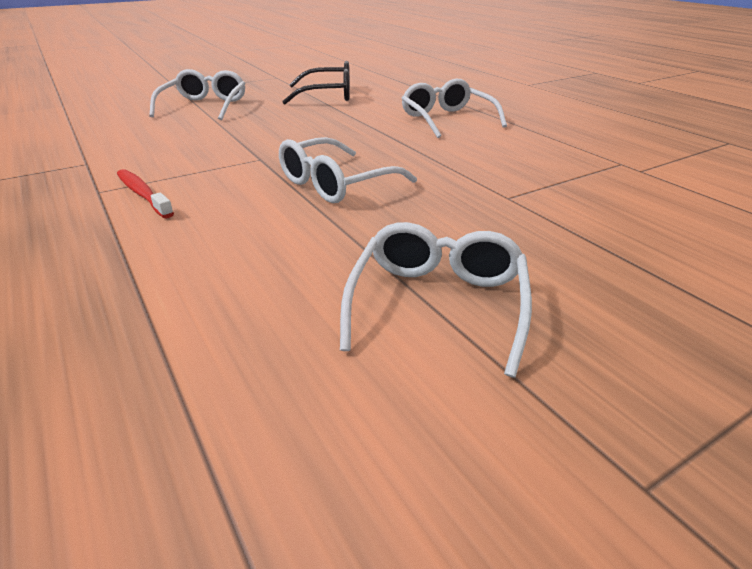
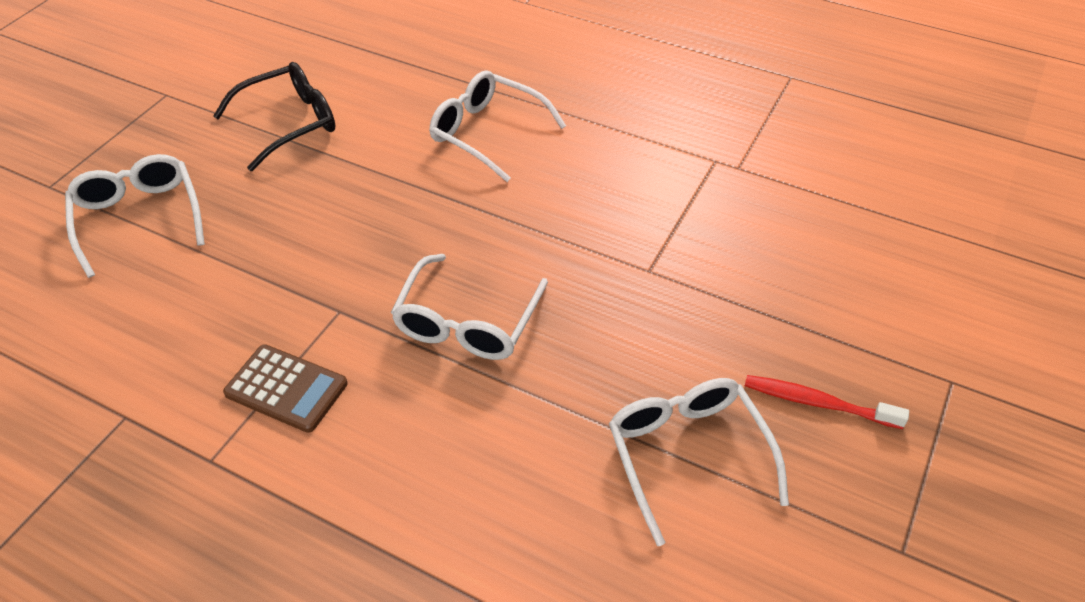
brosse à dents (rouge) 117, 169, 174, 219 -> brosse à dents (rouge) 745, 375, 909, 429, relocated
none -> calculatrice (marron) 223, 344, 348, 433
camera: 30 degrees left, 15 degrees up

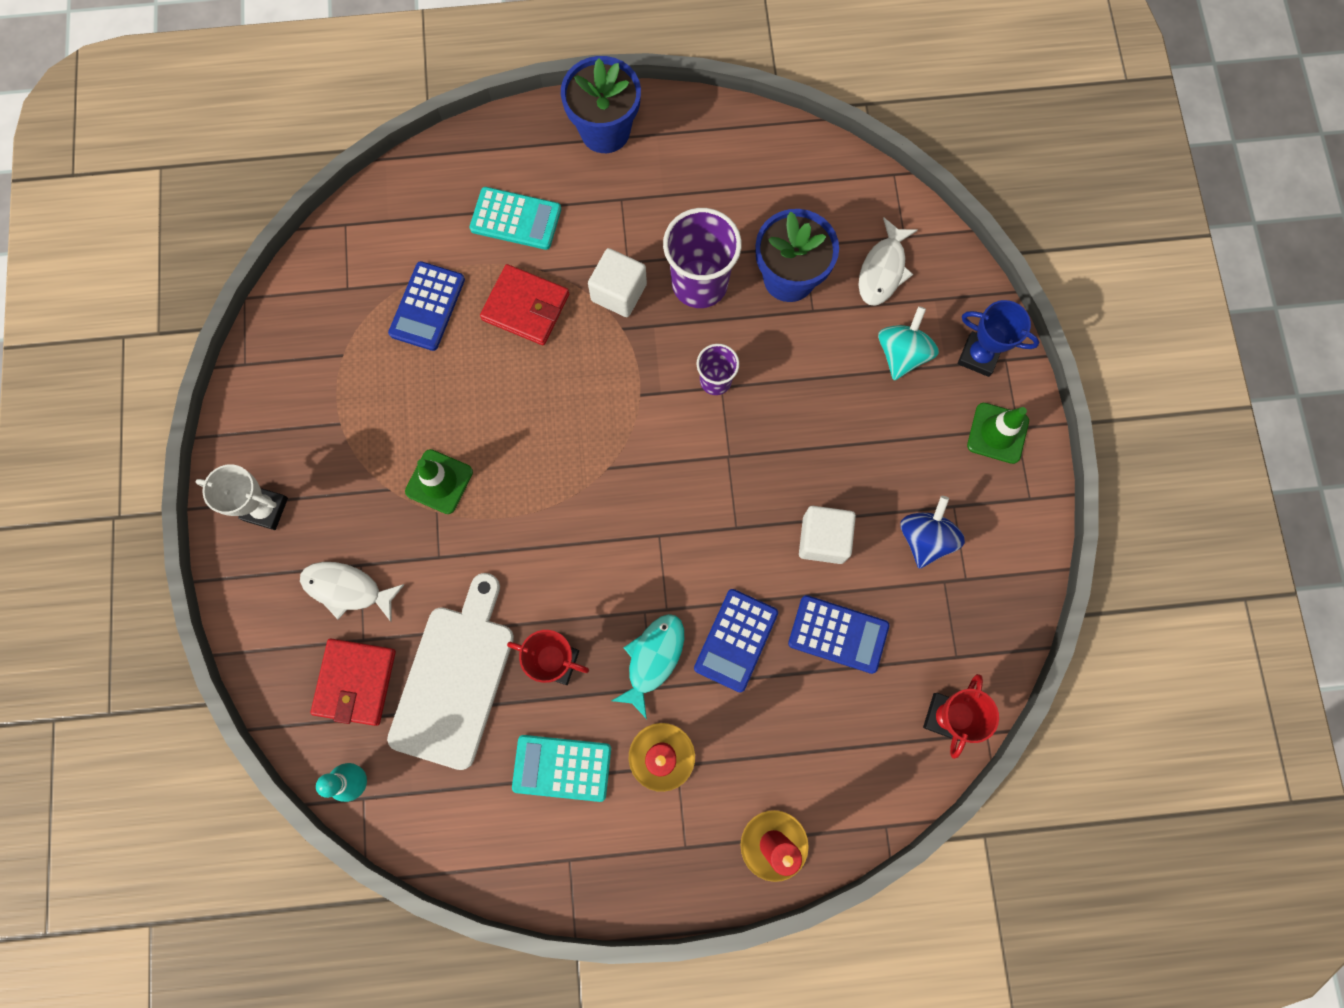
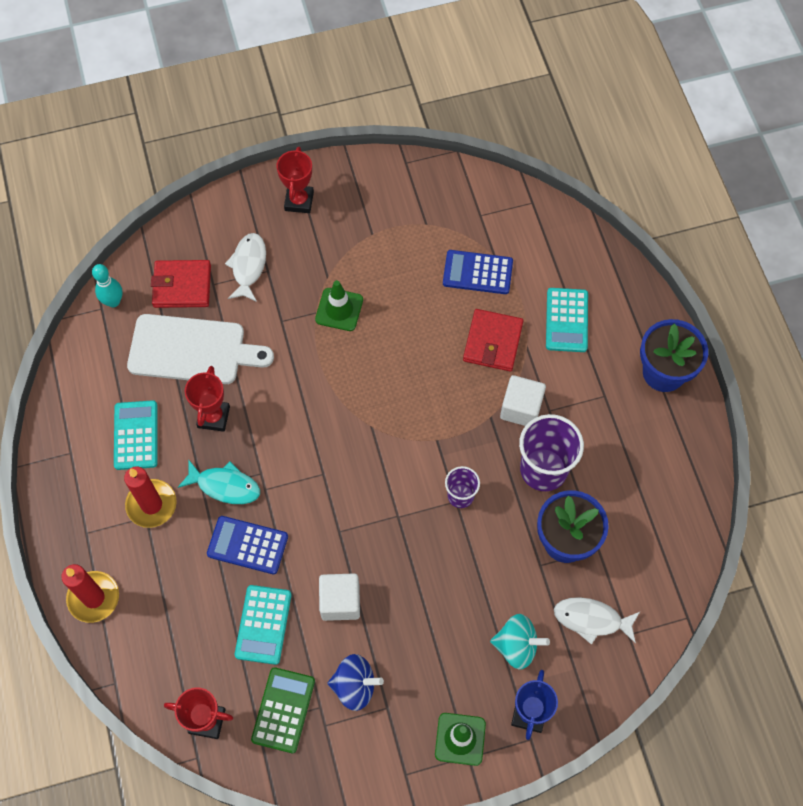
trophée (blanc) 196, 464, 288, 530 -> trophée (rouge) 276, 147, 314, 213
calculatrice (bleu) 788, 595, 889, 674 -> calculatrice (turquoise) 235, 585, 291, 665
none -> calculatrice (vert) 251, 667, 315, 753
camera: 80 degrees right, 10 degrees down

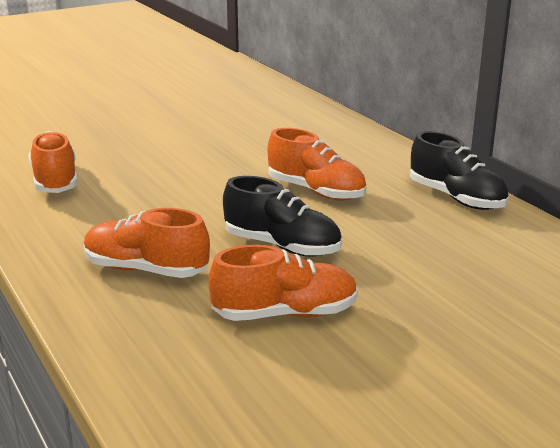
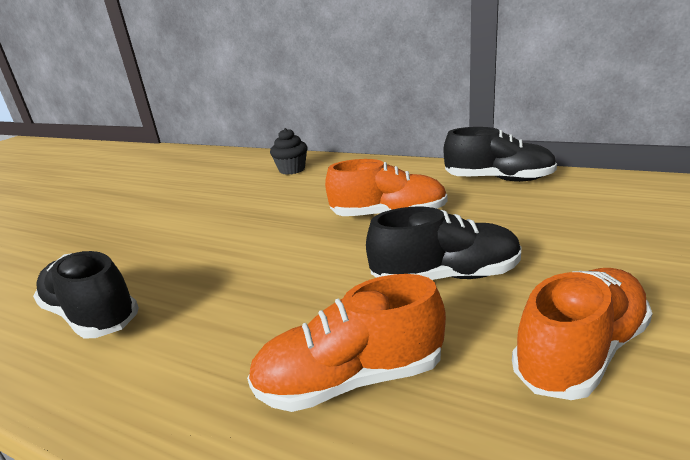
chaussure (orange) 28, 131, 78, 193 -> chaussure (noir) 33, 251, 139, 339
none -> muffin (noir) 270, 128, 308, 175
camera: 30 degrees left, 0 degrees up

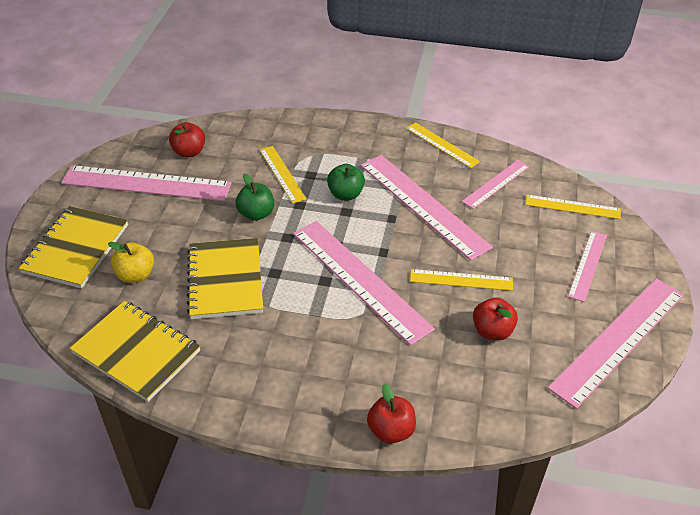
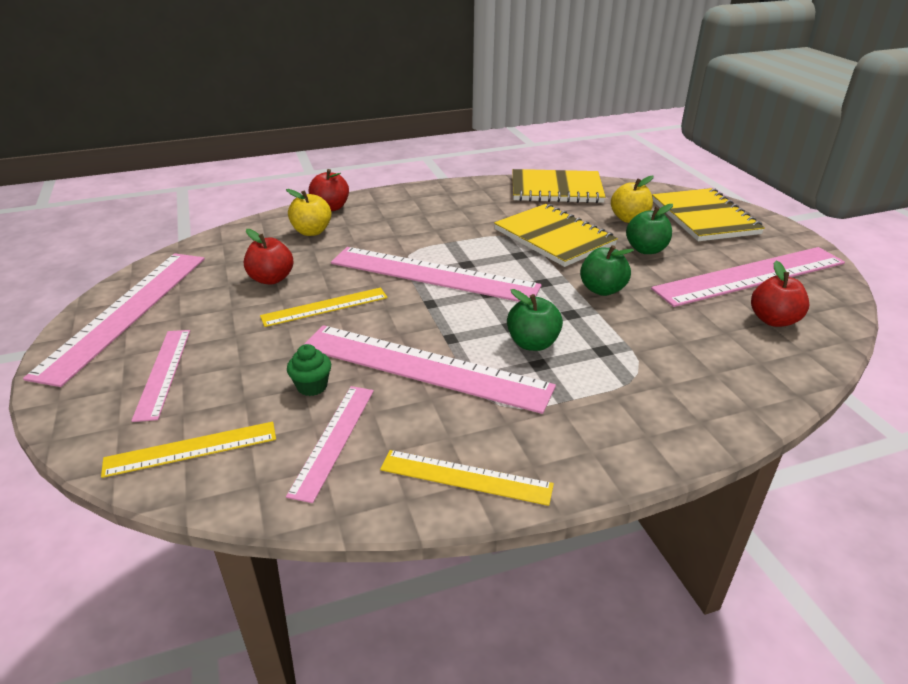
règle (jaune) 260, 146, 307, 204 -> none
none -> pomme (jaune) 286, 189, 332, 236
none -> muffin (vert) 287, 344, 331, 396
none -> pomme (vert) 626, 204, 673, 254
camera: 150 degrees right, 10 degrees down

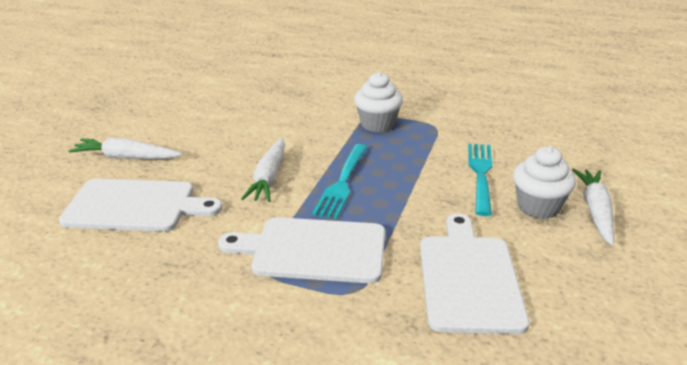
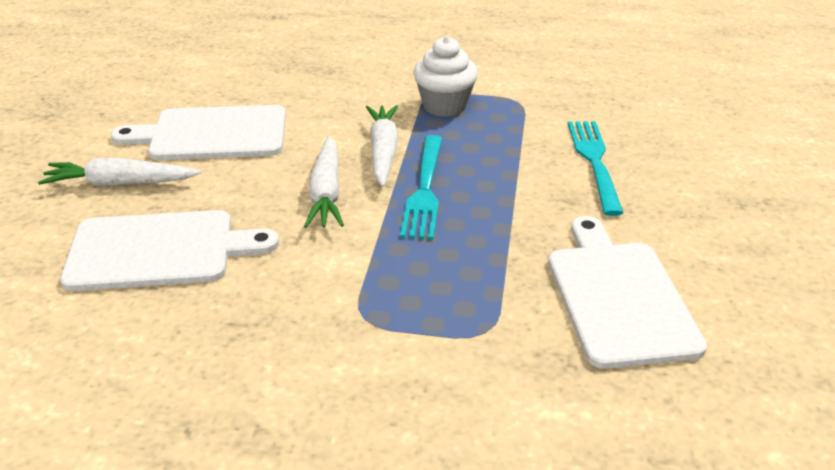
planche à découper (blanc) 218, 217, 385, 283 -> planche à découper (blanc) 111, 105, 286, 160, relocated
muffin (blanc) 513, 146, 576, 219 -> none
carotte (blanc) 572, 169, 614, 246 -> carotte (blanc) 366, 105, 398, 187, relocated
camera: 10 degrees left, 5 degrees up

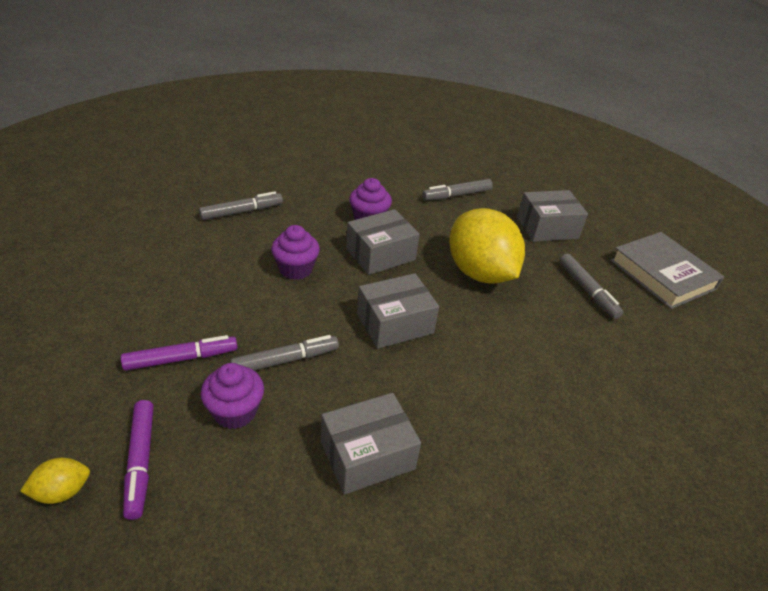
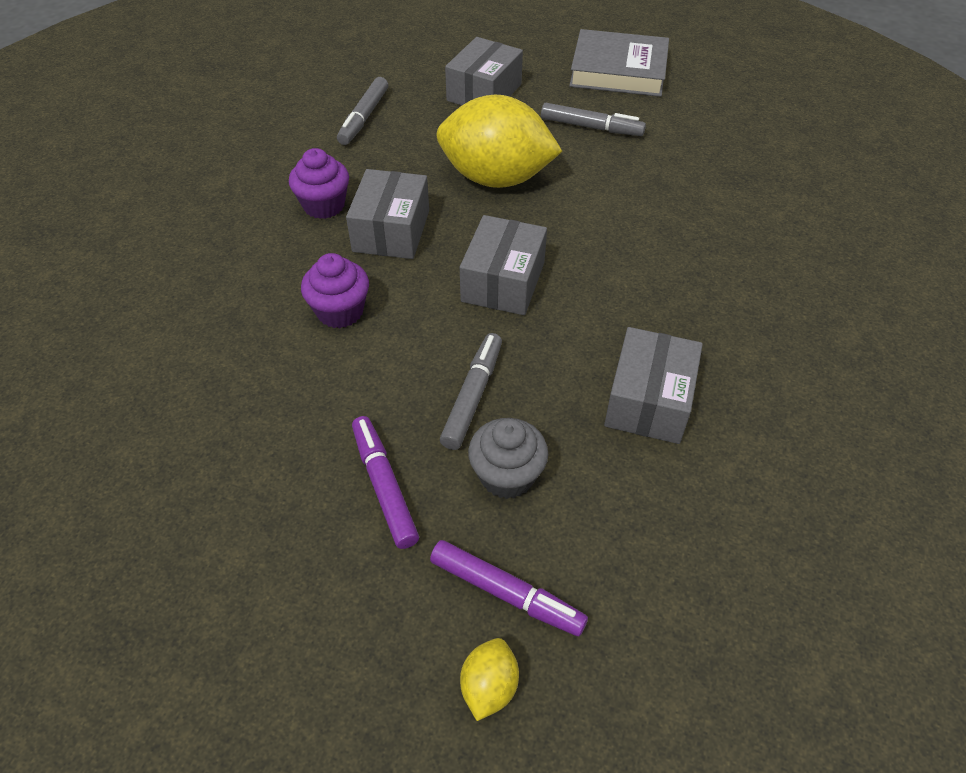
feutre (violet) 121, 335, 238, 371 -> feutre (violet) 352, 416, 419, 549, 45 degrees counterclockwise
feutre (gris) 199, 191, 283, 220 -> none
muffin (violet) 201, 363, 264, 429 -> muffin (gris) 468, 418, 548, 499
camera: 45 degrees left, 10 degrees up

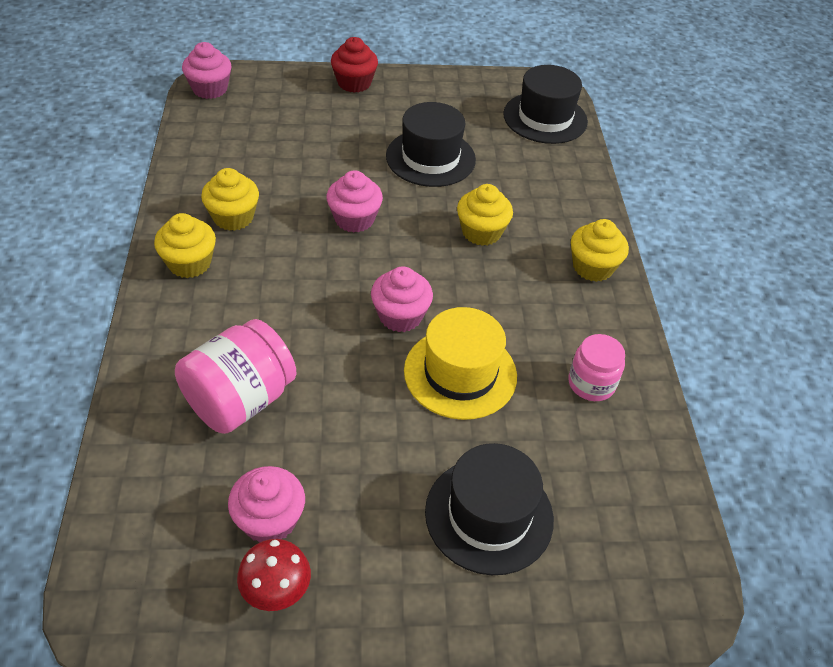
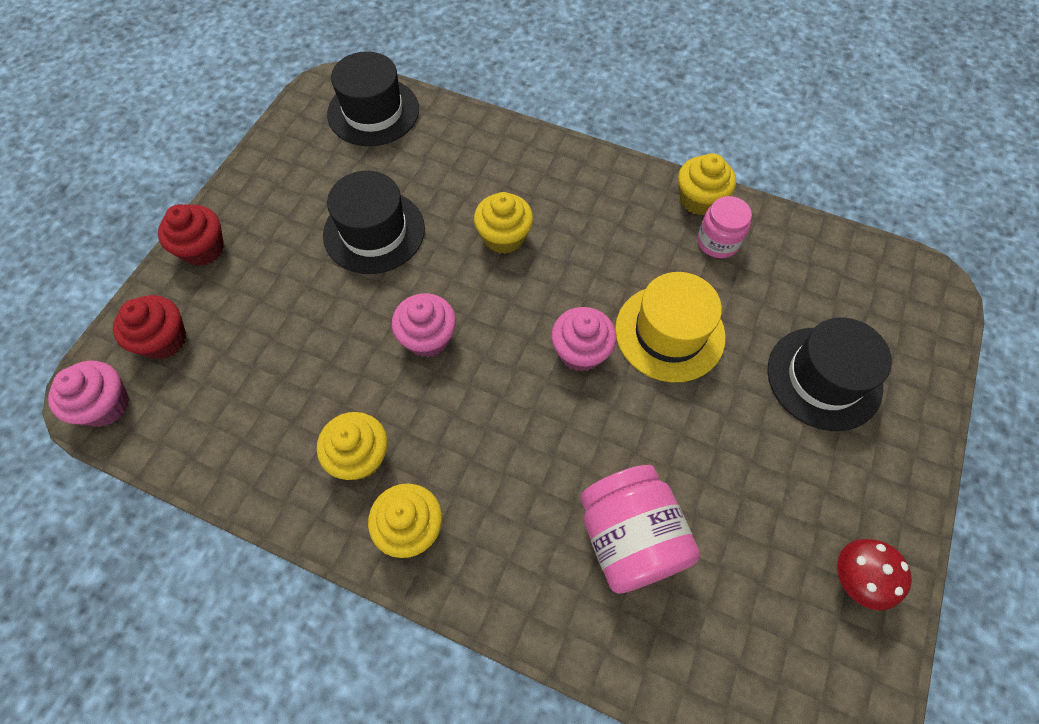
muffin (rose) 228, 466, 305, 543 -> none
muffin (jaune) 571, 219, 629, 282 -> muffin (jaune) 678, 153, 736, 216, relocated
none -> muffin (rouge) 113, 295, 186, 359
camera: 60 degrees left, 15 degrees up

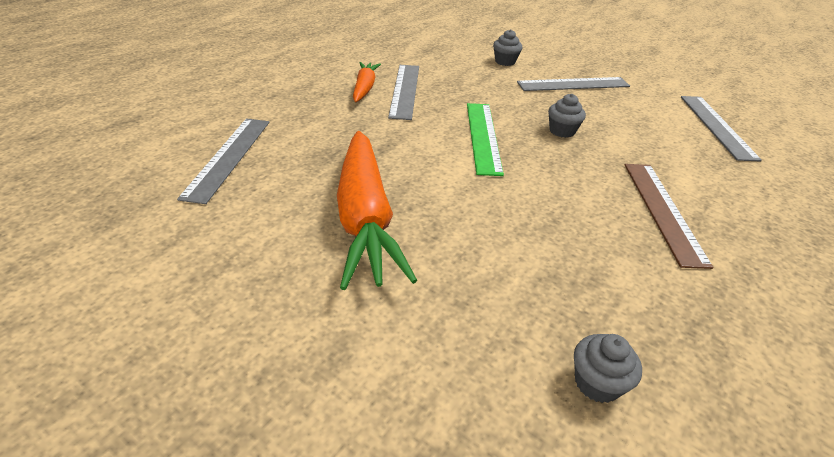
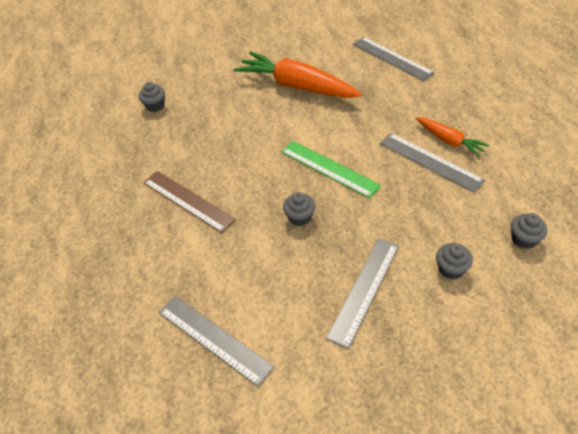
none -> muffin (gris) 511, 213, 547, 249
camera: 135 degrees right, 10 degrees up

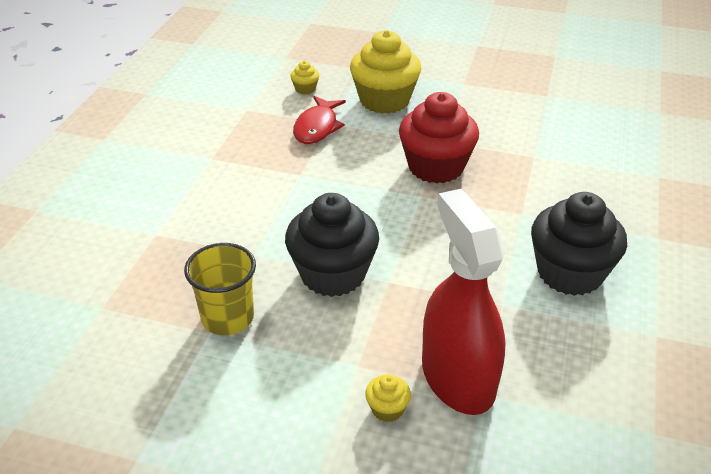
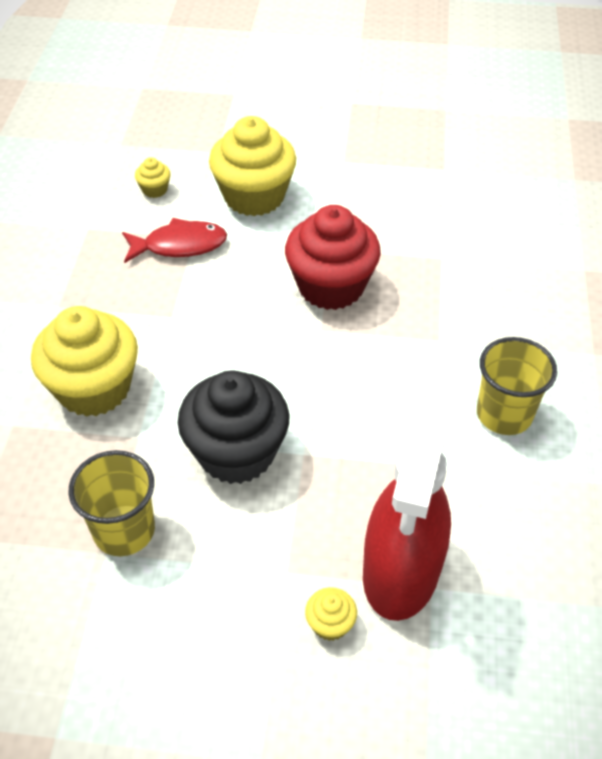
poisson (rouge) 293, 96, 346, 144 -> poisson (rouge) 122, 218, 227, 263, 105 degrees counterclockwise
vaporisateur (rouge) 422, 189, 505, 415 -> vaporisateur (rouge) 363, 415, 451, 621, 135 degrees counterclockwise
muffin (noir) 531, 192, 627, 296 -> gobelet (jaune) 477, 337, 557, 435
none -> muffin (jaune) 31, 306, 138, 417
camera: 10 degrees left, 10 degrees up

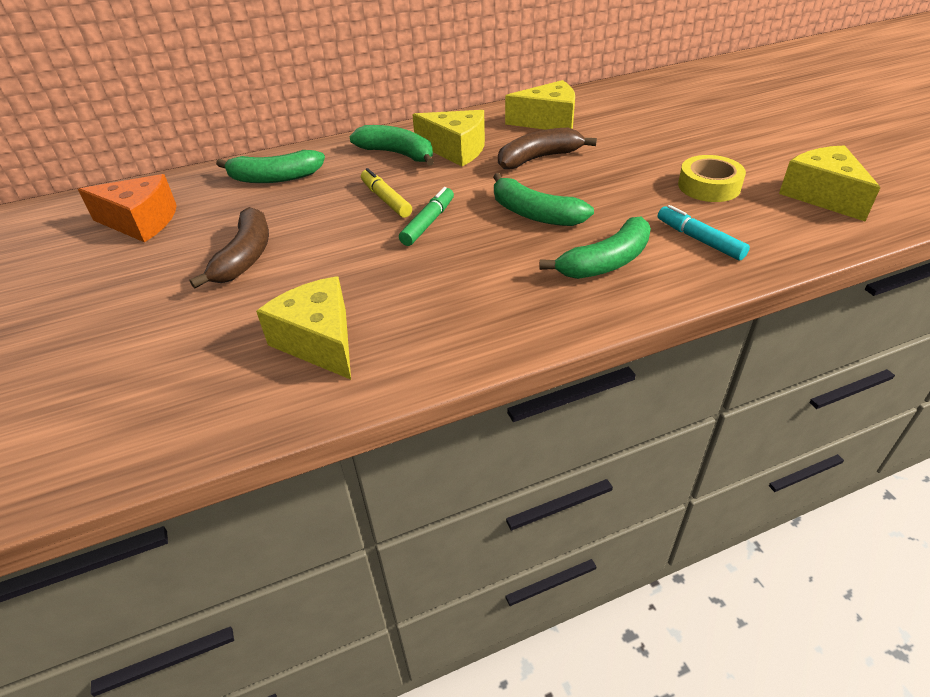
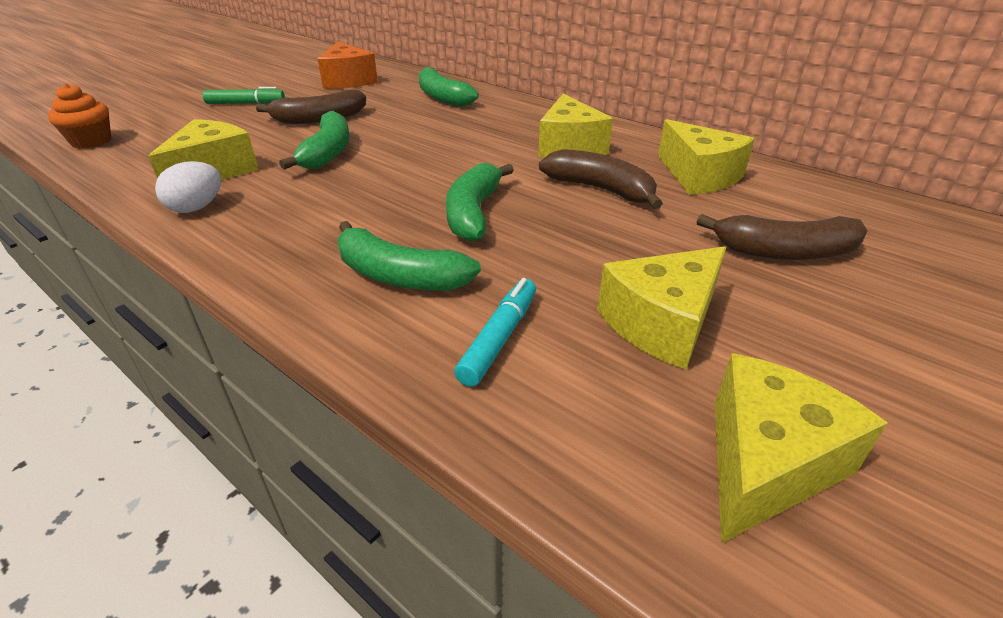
banane (vert) 349, 125, 434, 166 -> banane (vert) 279, 111, 350, 170, relocated
feutre (jaune) 361, 168, 412, 218 -> none
feutre (vert) 399, 187, 454, 246 -> feutre (vert) 203, 87, 285, 104, relocated
ruban adhésif (jaune) 678, 155, 746, 202 -> fromage (jaune) 597, 246, 727, 370
none -> muffin (orange) 48, 83, 111, 149
none -> œuf (blanc) 155, 161, 221, 213
none -> banane (marron) 697, 214, 867, 260
camera: 60 degrees right, 5 degrees down

